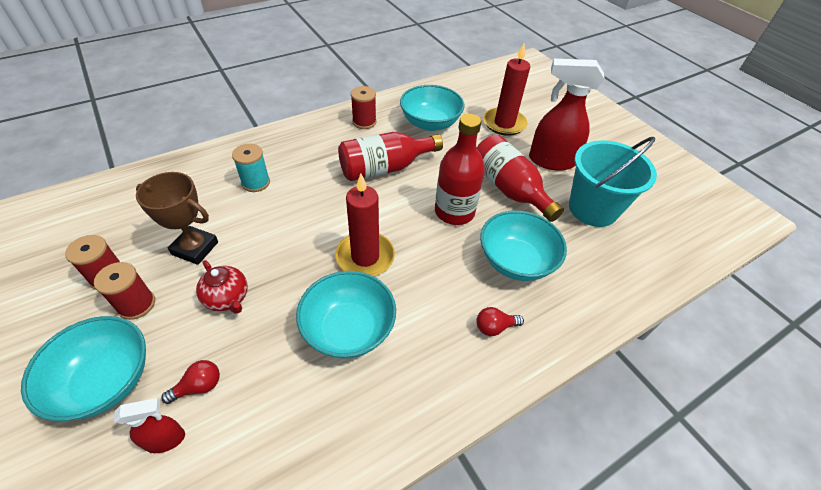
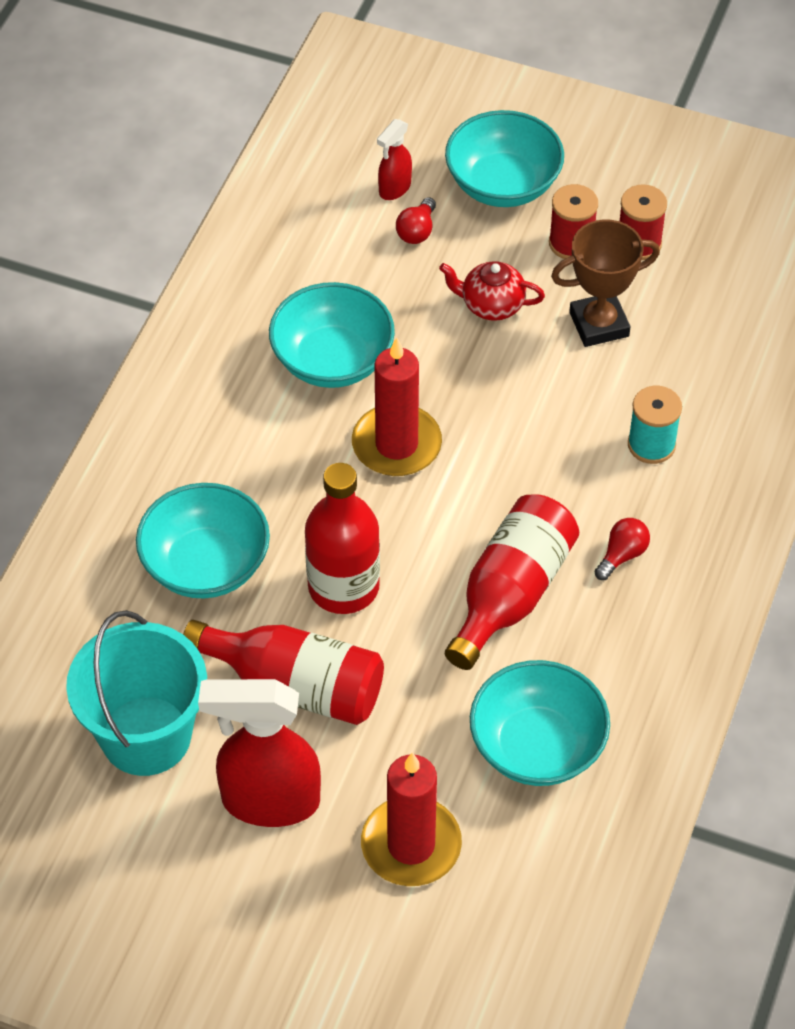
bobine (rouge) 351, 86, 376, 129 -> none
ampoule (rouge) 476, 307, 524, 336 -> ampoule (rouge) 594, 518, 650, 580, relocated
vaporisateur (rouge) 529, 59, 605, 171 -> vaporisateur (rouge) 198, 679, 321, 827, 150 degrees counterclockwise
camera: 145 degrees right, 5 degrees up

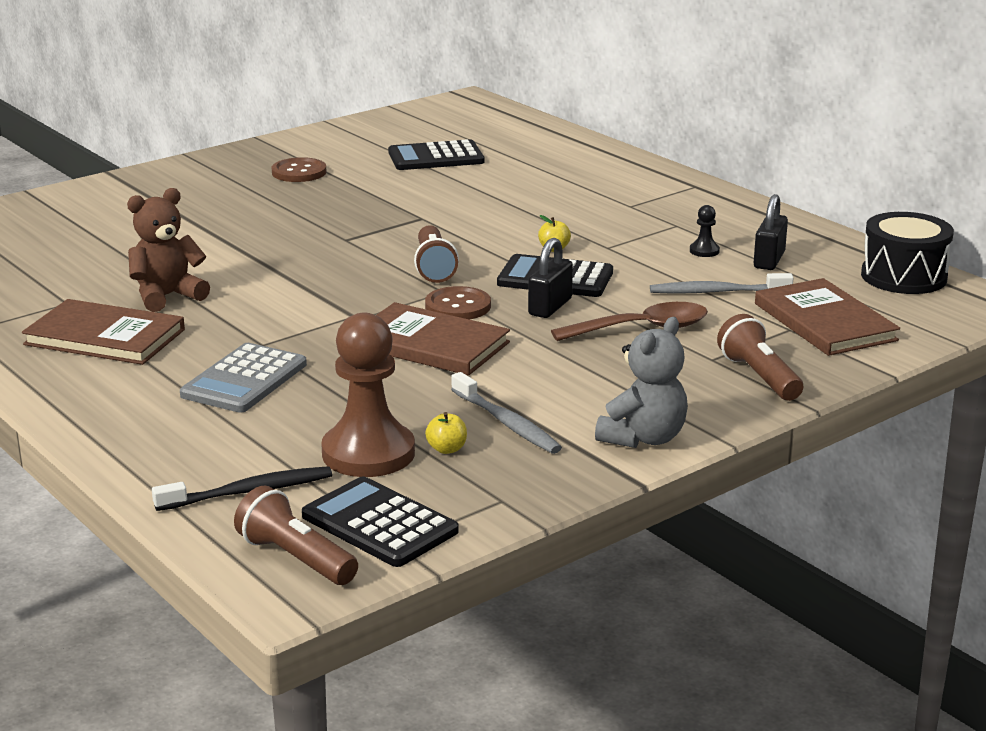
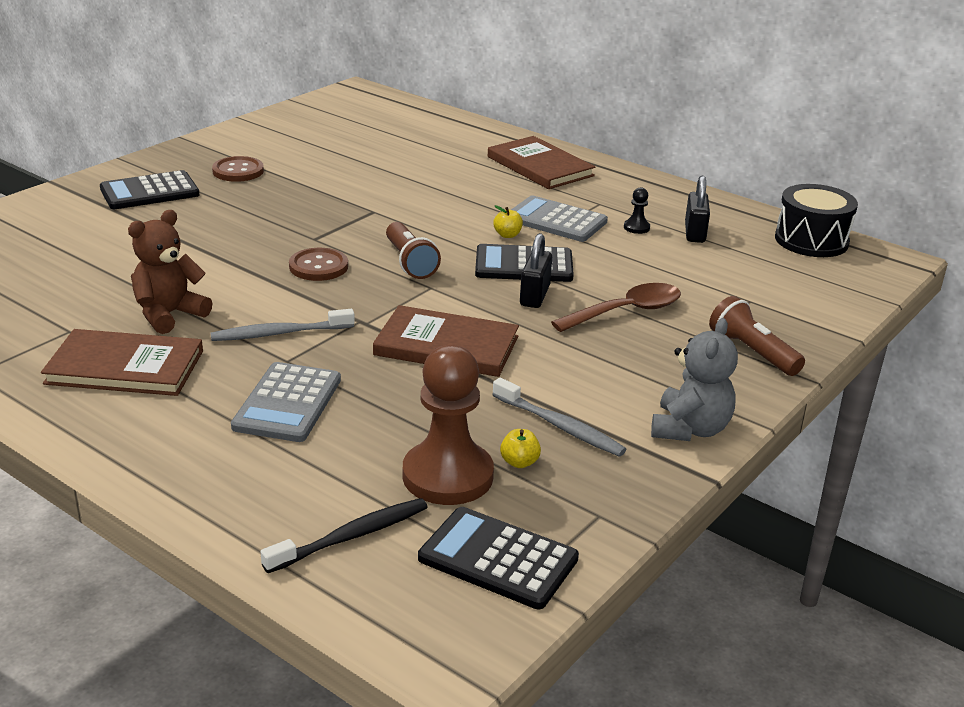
lampe de poche (marron) 234, 485, 358, 585 -> none
calculatrice (noir) 388, 139, 485, 170 -> calculatrice (noir) 100, 170, 199, 209, relocated
bouton (marron) 425, 286, 491, 320 -> bouton (marron) 289, 248, 348, 281, relocated
brosse à dents (gris) 650, 273, 793, 294 -> brosse à dents (gris) 210, 309, 355, 341, relocated
livre (marron) 755, 278, 900, 356 -> livre (marron) 488, 136, 595, 189, relocated
none -> calculatrice (gris) 511, 195, 608, 242
camera: 15 degrees left, 5 degrees up

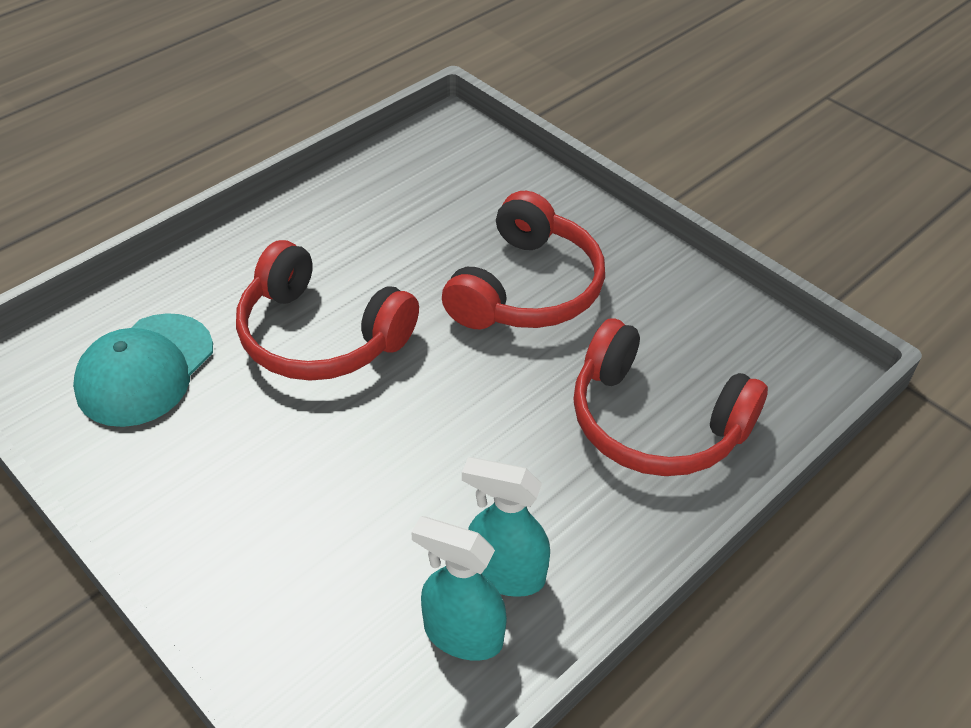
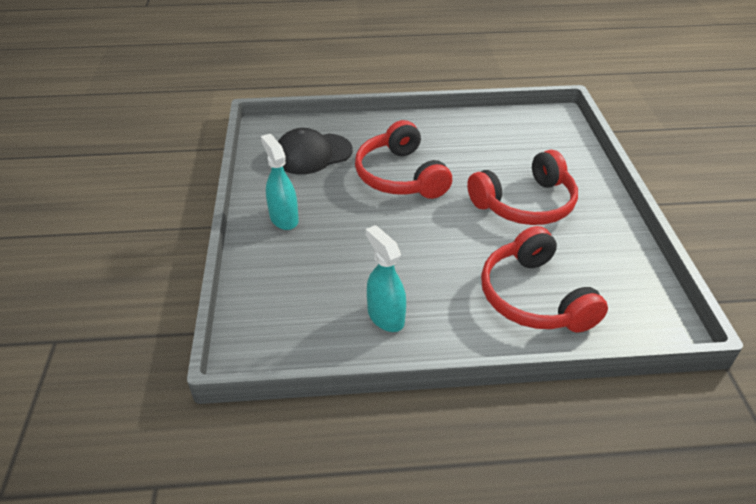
casquette (turquoise) 73, 313, 213, 427 -> casquette (noir) 278, 128, 353, 174
vaporisateur (turquoise) 411, 516, 507, 661 -> vaporisateur (turquoise) 261, 134, 299, 230, relocated
camera: 40 degrees right, 5 degrees down

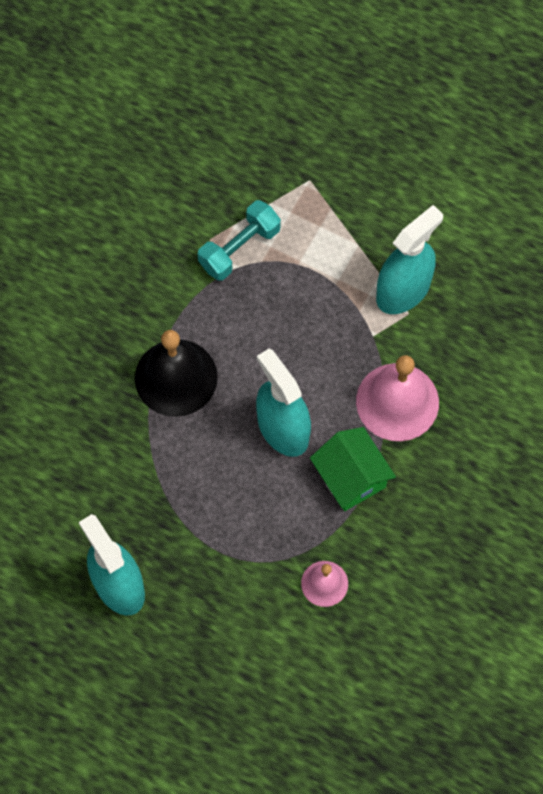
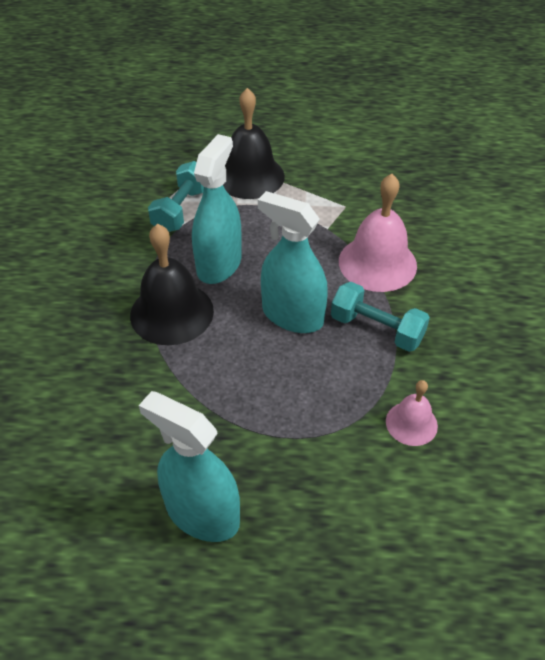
maison (vert) 310, 427, 396, 511 -> haltère (turquoise) 331, 282, 430, 352
vaporisateur (turquoise) 376, 205, 443, 314 -> vaporisateur (turquoise) 192, 134, 242, 284, relocated
none -> cloche (noir) 223, 88, 285, 199
camera: 25 degrees left, 20 degrees down

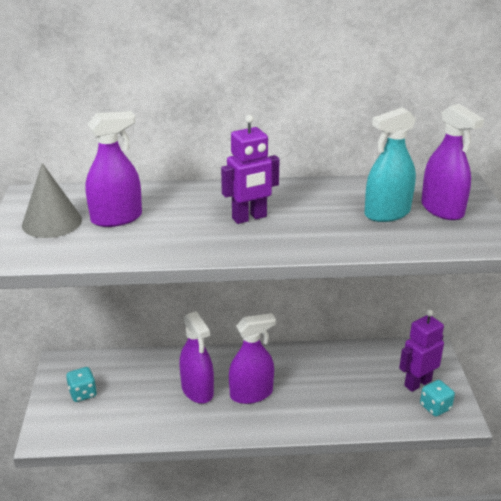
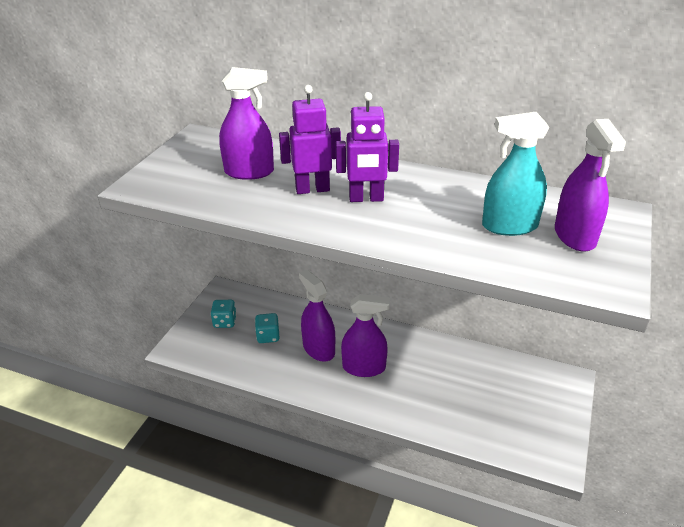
cône (gris) 22, 163, 82, 238 -> none
vaporisateur (violet) 179, 311, 214, 404 -> vaporisateur (violet) 299, 270, 335, 362, 150 degrees clockwise
robot (violet) 399, 310, 444, 392 -> robot (violet) 279, 85, 341, 194, relocated
dé (turquoise) 420, 380, 455, 417 -> dé (turquoise) 255, 313, 280, 343, relocated
camera: 25 degrees right, 5 degrees up

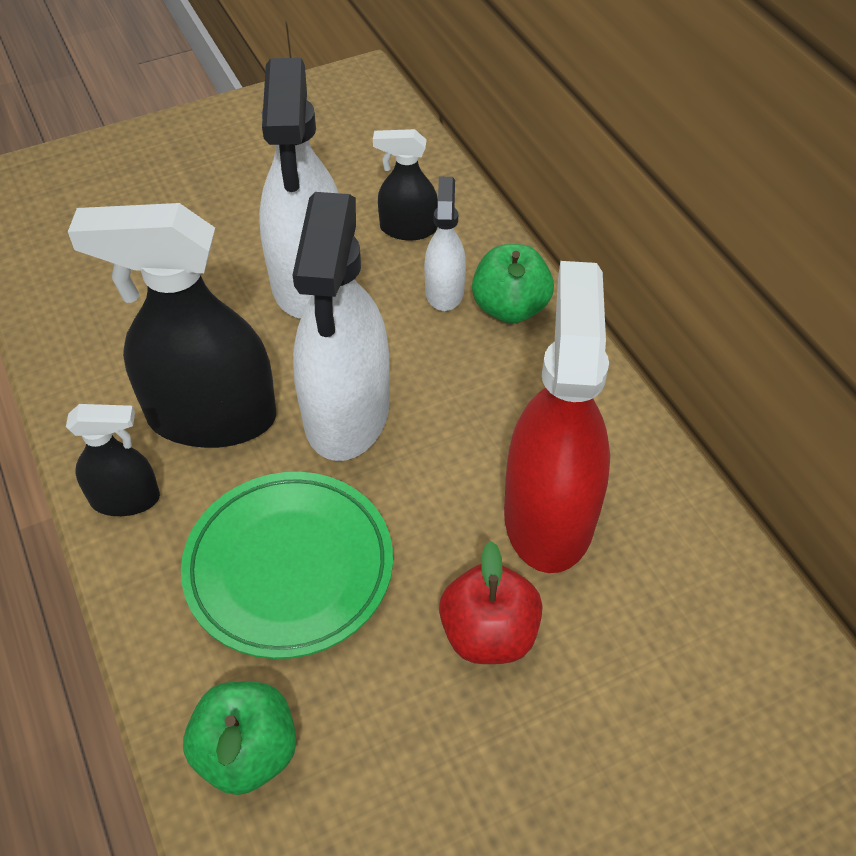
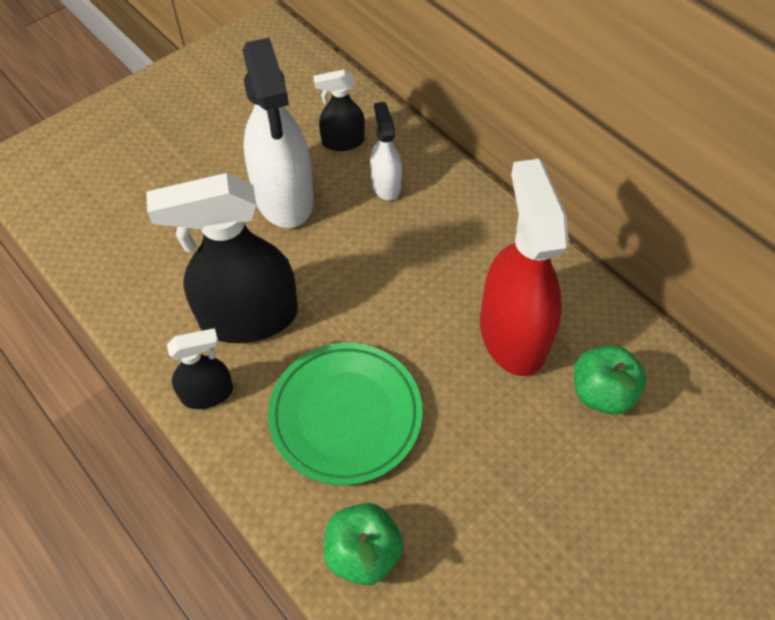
vaporisateur (blanc) 293, 192, 390, 461 -> none
pomme (rouge) 439, 541, 542, 664 -> none
pomme (vert) 472, 244, 554, 324 -> pomme (vert) 574, 345, 647, 415, relocated
camera: 15 degrees left, 5 degrees up

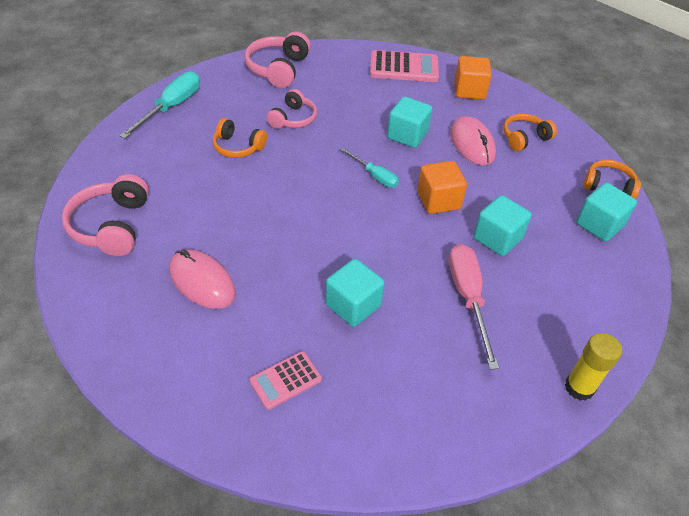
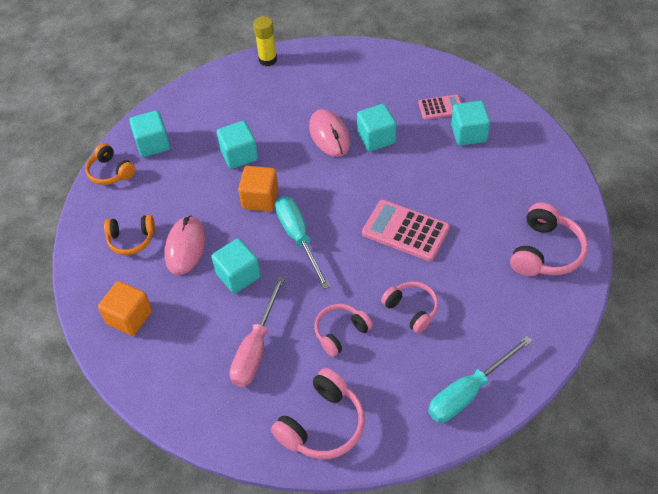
souris (rose) 169, 249, 236, 309 -> souris (rose) 309, 109, 350, 157, relocated
casque audio (orange) 213, 118, 267, 158 -> casque audio (rose) 381, 281, 439, 333
tournevis (turquoise) 341, 148, 399, 188 -> tournevis (turquoise) 275, 196, 330, 289, x1.67
calculatrice (rose) 370, 50, 439, 82 -> calculatrice (rose) 362, 200, 450, 261, relocated
tournevis (rose) 449, 244, 499, 370 -> tournevis (rose) 229, 276, 285, 387, relocated
none -> cube (turquoise) 451, 101, 490, 146
camera: 150 degrees left, 5 degrees up

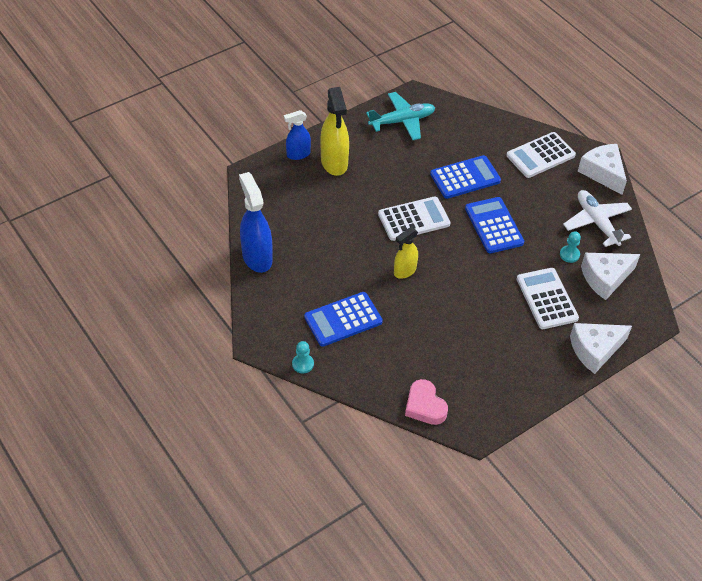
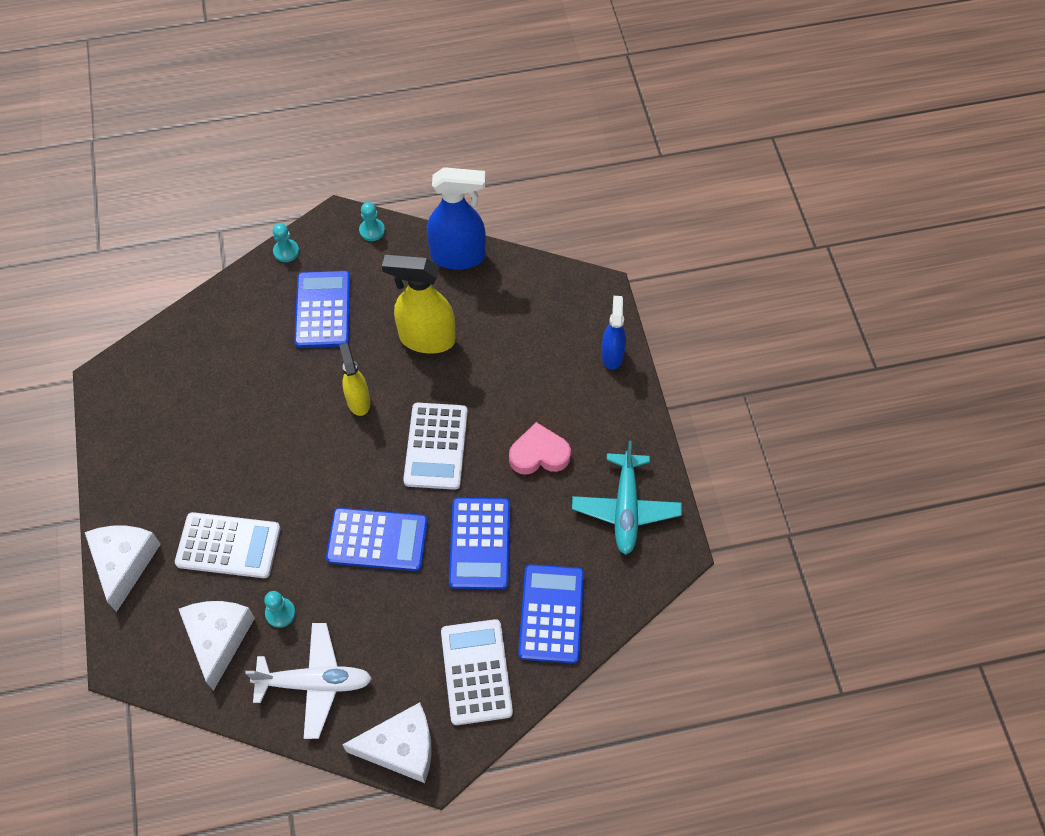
vaporisateur (jaune) 321, 87, 349, 176 -> vaporisateur (jaune) 382, 254, 455, 354, relocated
cœur (rose) 405, 379, 448, 425 -> cœur (rose) 509, 422, 571, 475, relocated
none -> pion (turquoise) 359, 202, 385, 241
none -> calculatrice (bleu) 518, 564, 584, 664
camera: 115 degrees right, 10 degrees up

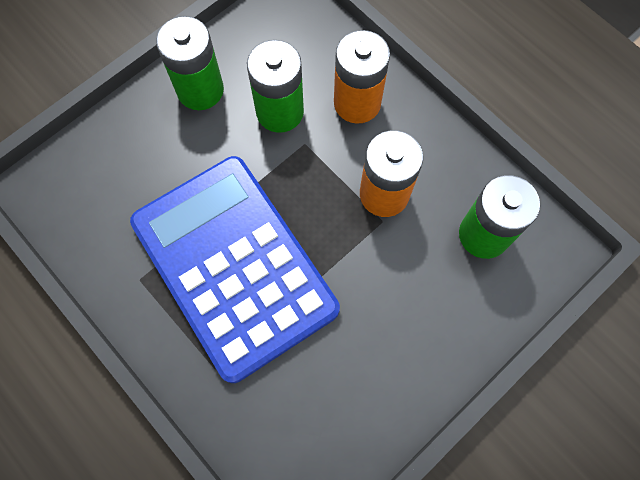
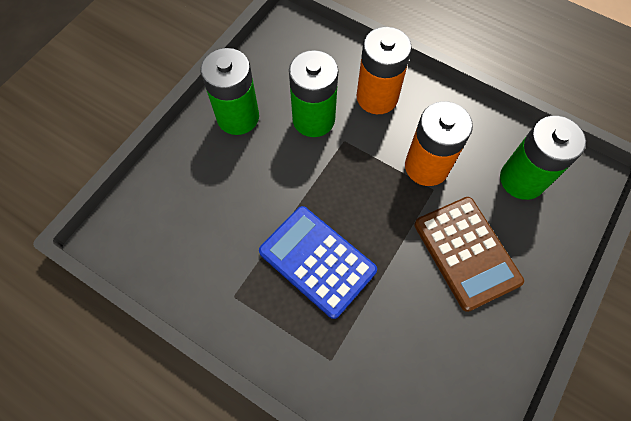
calculatrice (bleu) 130, 156, 340, 383 -> calculatrice (bleu) 259, 206, 377, 319, x0.55
none -> calculatrice (marron) 414, 197, 524, 312
camera: 15 degrees left, 5 degrees down

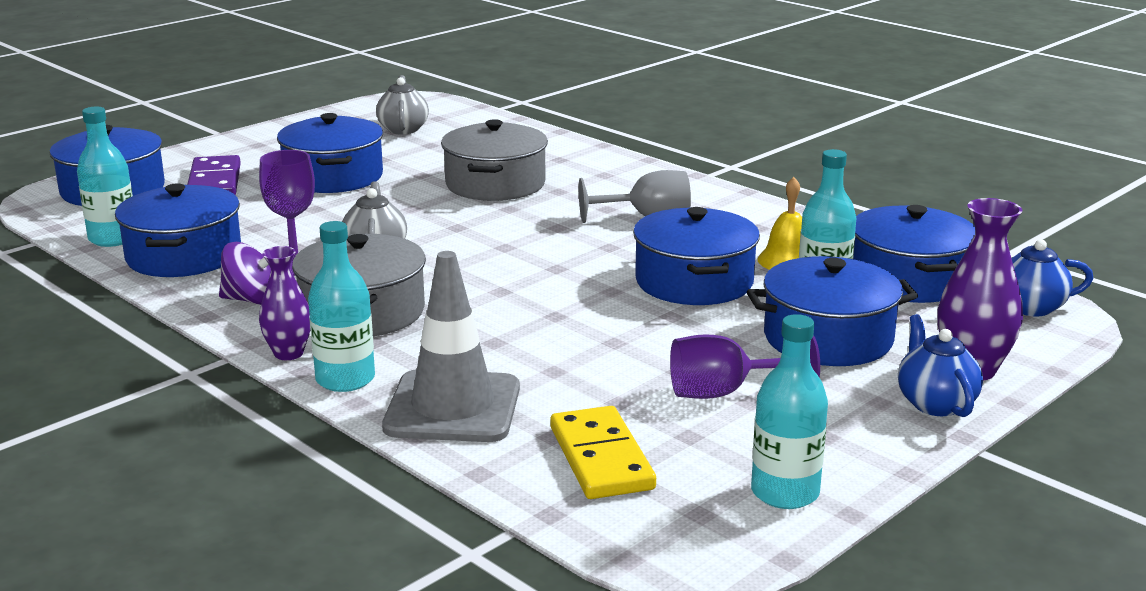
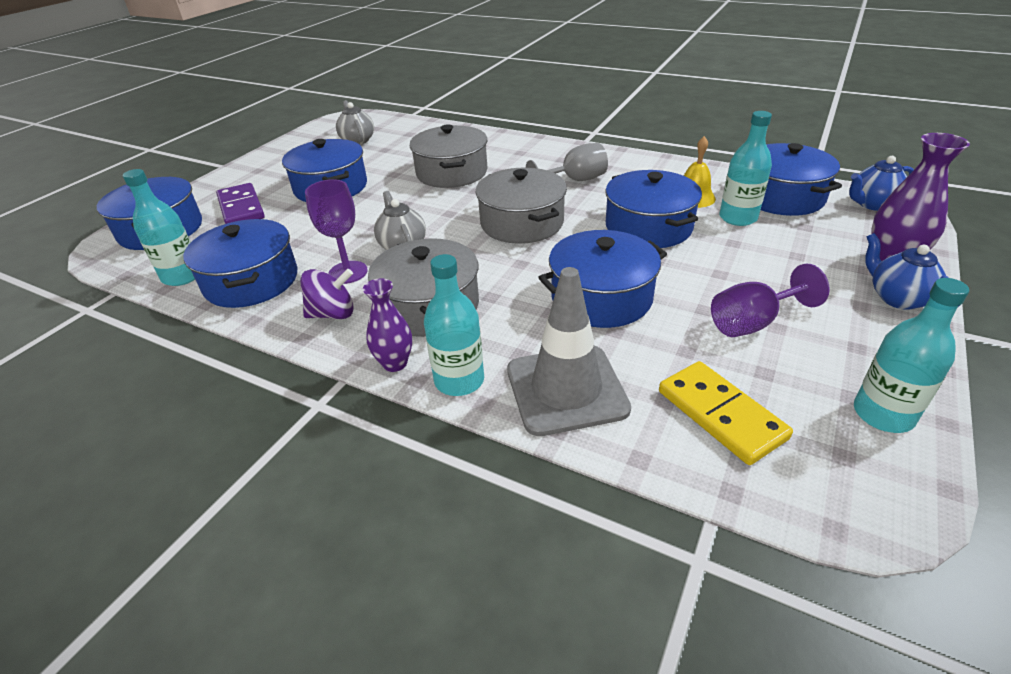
marmite (bleu) 747, 256, 918, 366 -> marmite (bleu) 538, 230, 667, 328, relocated
none -> marmite (gris) 475, 167, 567, 244
camera: 15 degrees left, 15 degrees up

